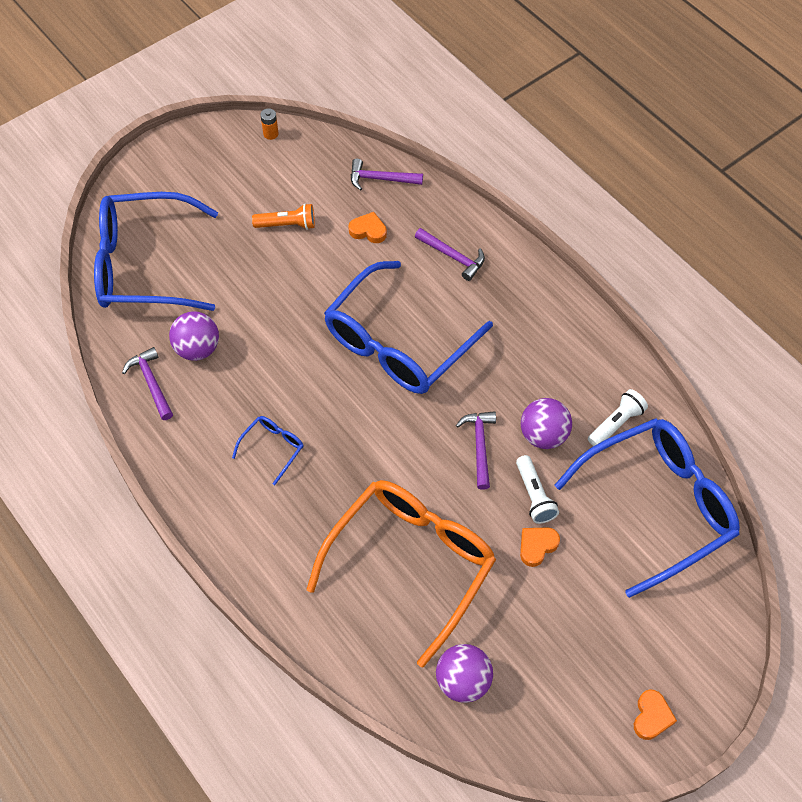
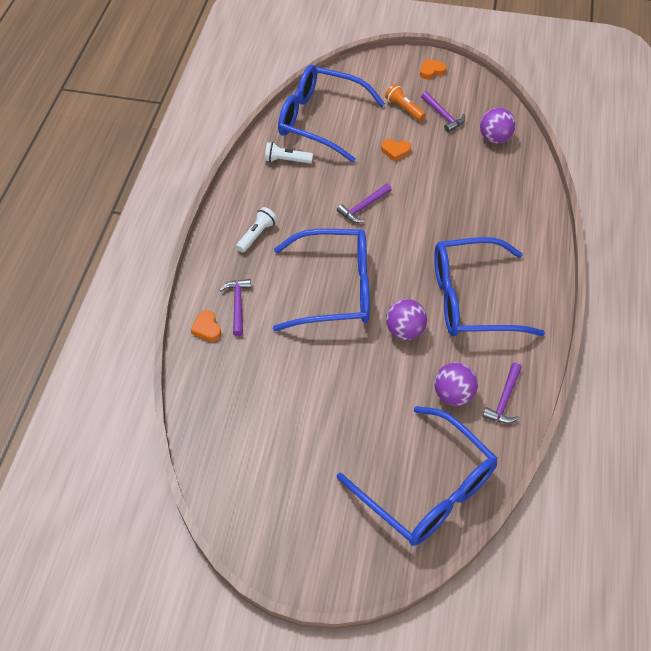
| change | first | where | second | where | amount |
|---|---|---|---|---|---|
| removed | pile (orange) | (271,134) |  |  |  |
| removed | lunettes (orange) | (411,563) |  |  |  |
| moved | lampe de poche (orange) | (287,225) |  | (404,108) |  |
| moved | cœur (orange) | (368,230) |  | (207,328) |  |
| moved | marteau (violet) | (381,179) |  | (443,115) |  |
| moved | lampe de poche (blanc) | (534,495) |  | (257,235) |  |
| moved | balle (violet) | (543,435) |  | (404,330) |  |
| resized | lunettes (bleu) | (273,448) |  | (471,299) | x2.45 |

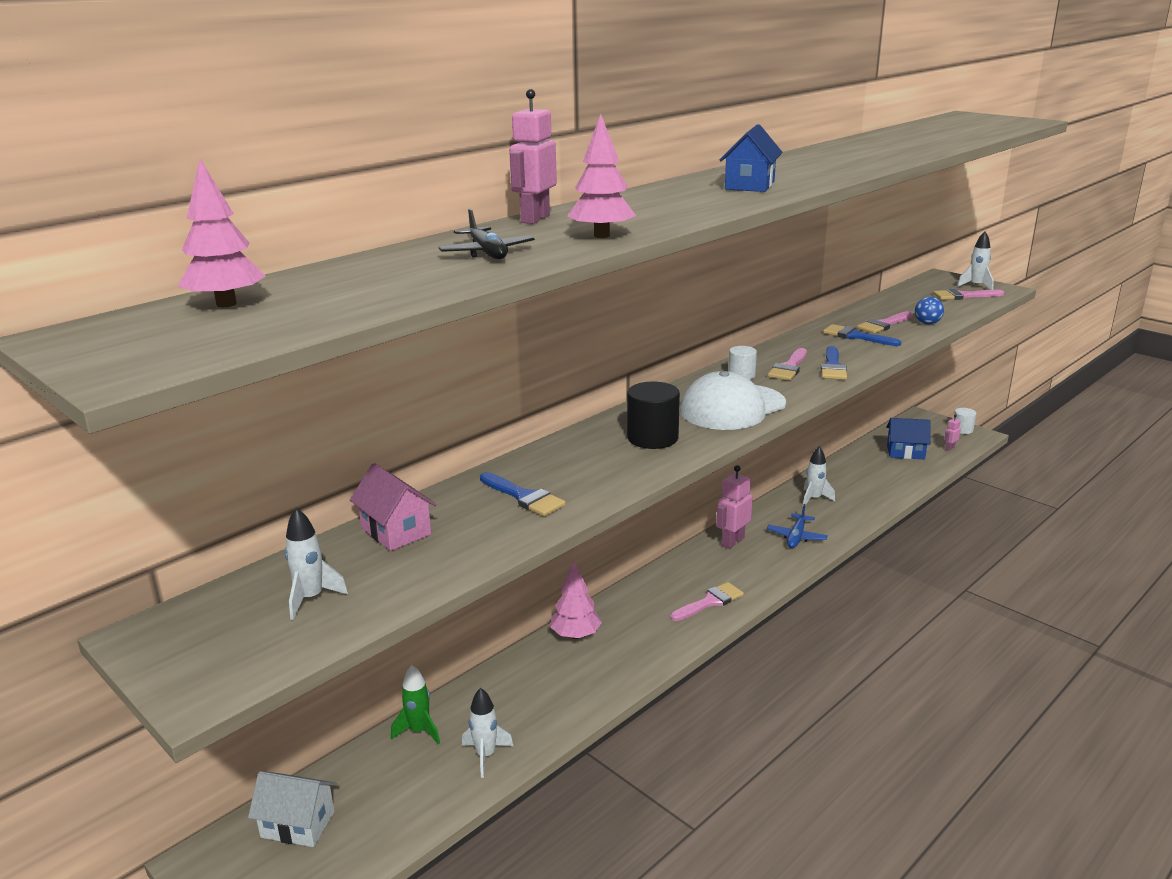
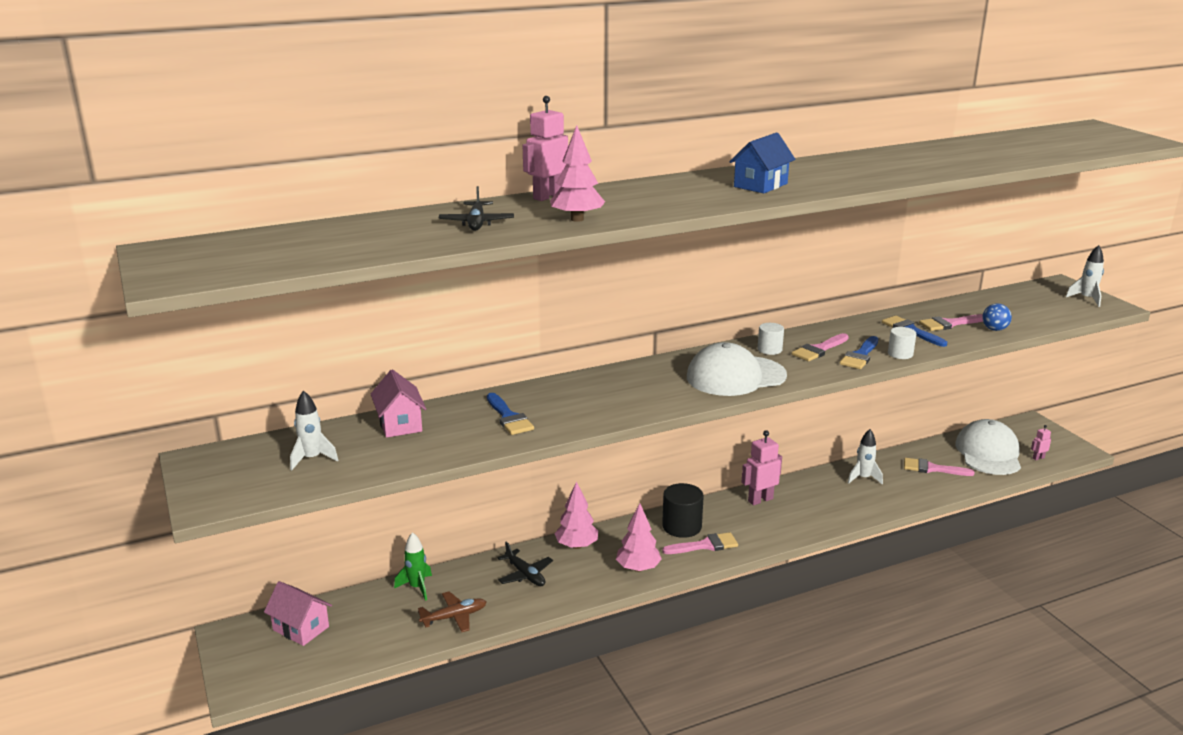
| change | first | where | second | where | amount |
|---|---|---|---|---|---|
| removed | avion (bleu) | (796,537) |  |  |  |
| added |  |  | avion (noir) | (525,574) |  |
| moved | arbre (rose) | (226,304) |  | (638,568) |  |
| moved | cylindre (noir) | (652,438) |  | (682,526) |  |
| moved | pinceau (rose) | (963,296) |  | (932,468) |  |
| moved | cylindre (blanc) | (962,430) |  | (900,354) |  |
| replaced | fusée (blanc) | (486,755) | avion (marron) | (454,617) |  |
| replaced | maison (bleu) | (905,452) | casquette (blanc) | (988,453) |  |
| recoloured | maison (blanc) | (298,824) | maison (rose) | (301,628) |  |

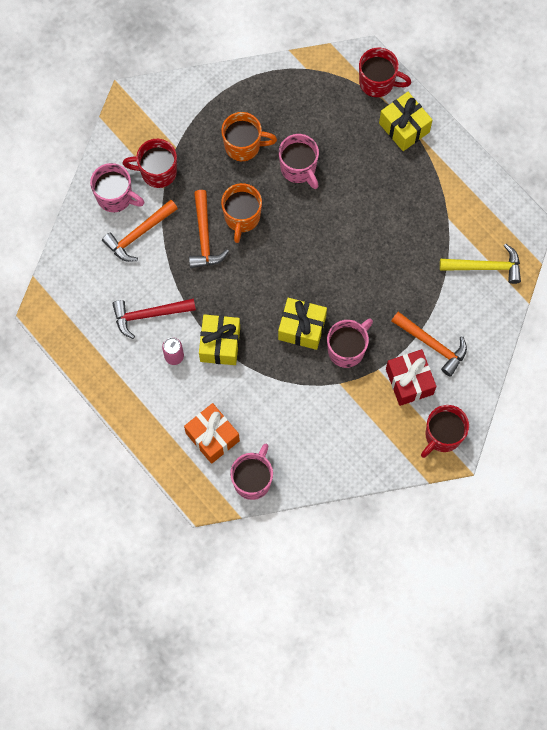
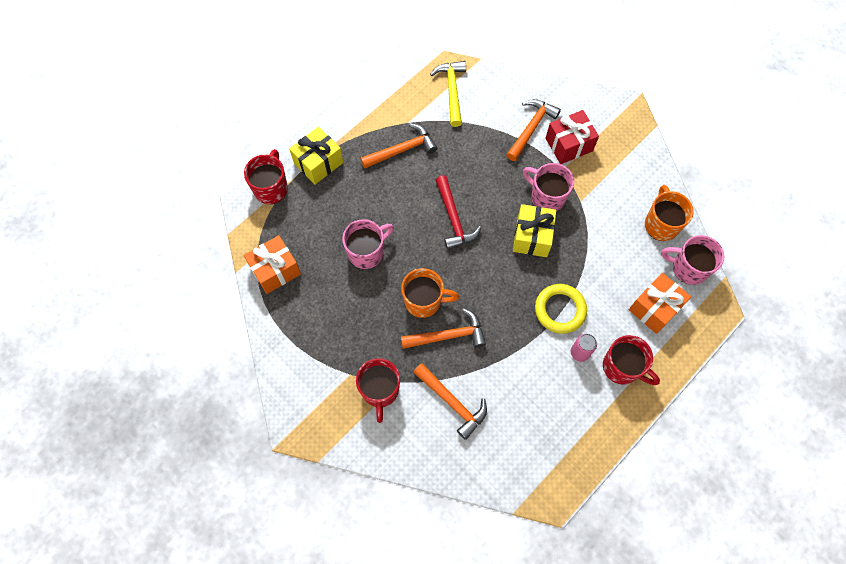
| change | first | where | second | where | amount |
|---|---|---|---|---|---|
| removed | tasse (rose) | (115,197) |  |  |  |
| added |  |  | cadeau (orange) | (275,270) |  |
| added |  |  | marteau (orange) | (402,150) |  |
| moved | marteau (rouge) | (149,315) |  | (453,218) |  |
| moved | tasse (orange) | (243,146) |  | (661,224) |  |
| moved | tasse (rouge) | (442,435) |  | (622,367) |  |
| replaced | cadeau (jaune) | (220,344) | anneau (jaune) | (560,310) |  |

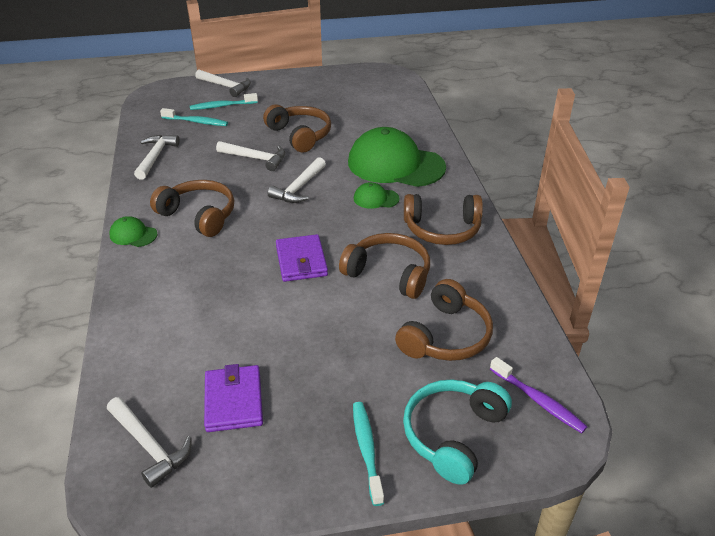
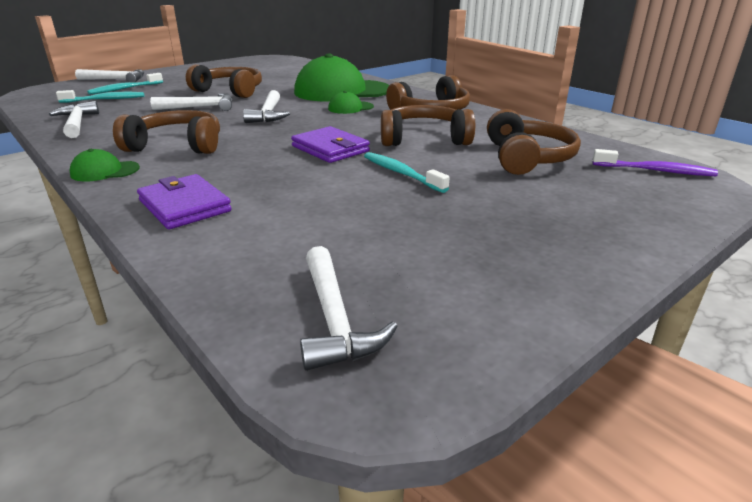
| change | first | where | second | where | amount |
|---|---|---|---|---|---|
| removed | casque audio (turquoise) | (453,434) |  |  |  |
| moved | portefeuille (violet) | (233,401) |  | (184,206) |  |
| moved | brosse à dents (turquoise) | (367,450) |  | (401,173) |  |
| turned | marteau (blanc) | (149,446) |  | (335,319) | 60 degrees clockwise |

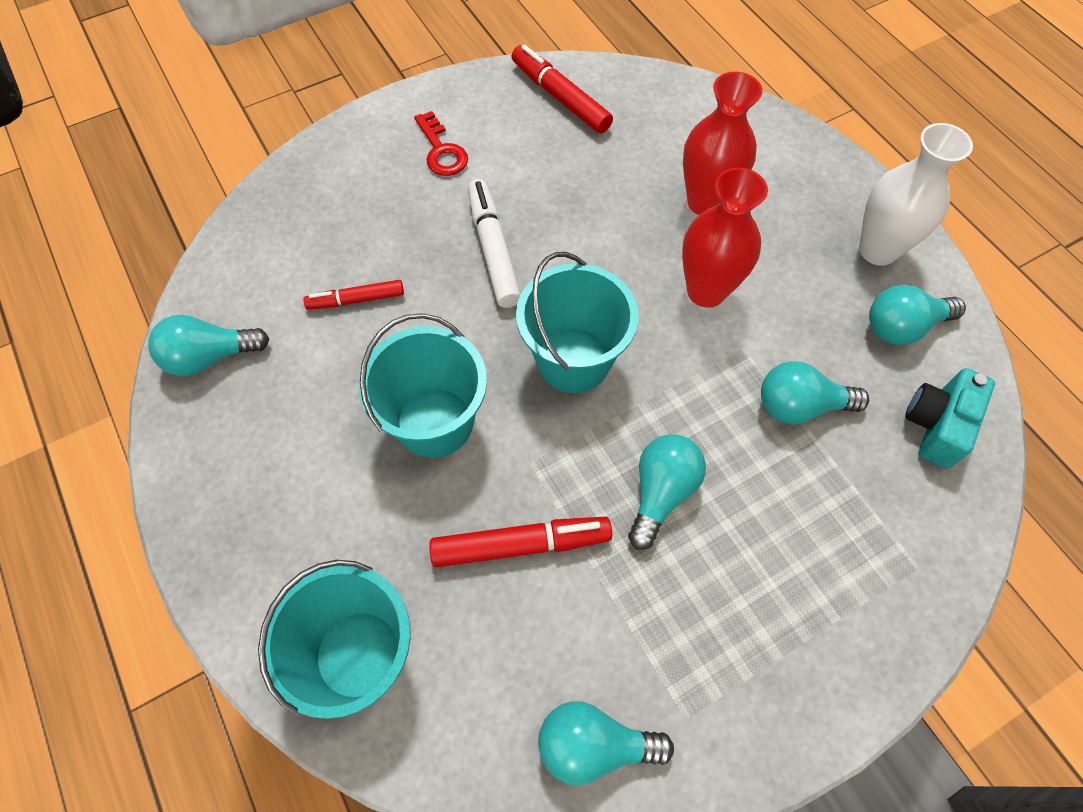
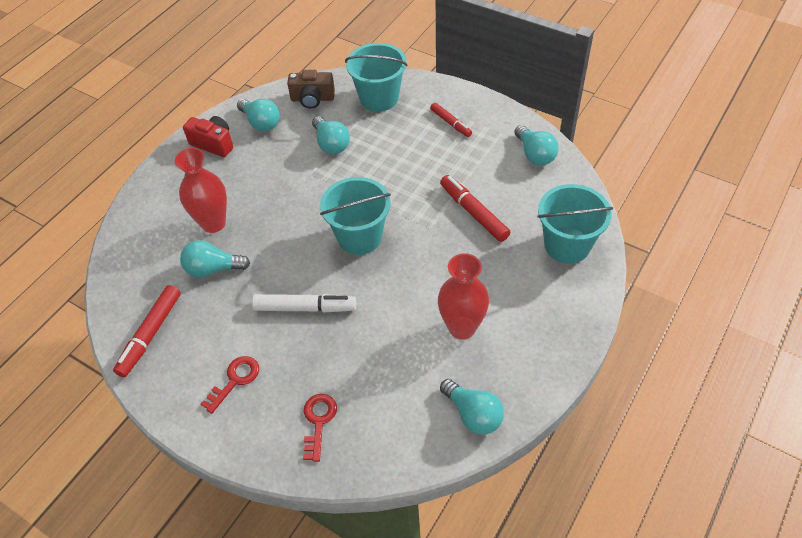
| change | first | where | second | where | amount |
|---|---|---|---|---|---|
| added |  |  | clé (rouge) | (318,422) |  |
| moved | feutre (rouge) | (356,300) |  | (450,123) |  |
| moved | seau (turquoise) | (435,422) |  | (379,98) |  |
| moved | ampoule (turquoise) | (661,492) |  | (213,269) |  |
| moved | vase (rouge) | (706,291) |  | (462,328) |  |
| replaced | vase (blanc) | (878,250) | appareil photo (rouge) | (213,144) |  |
| recoloured | appareil photo (turquoise) | (936,425) | appareil photo (marron) | (312,99) |  |
| turned | feutre (blanc) | (493,249) |  | (305,308) | 135 degrees counterclockwise |

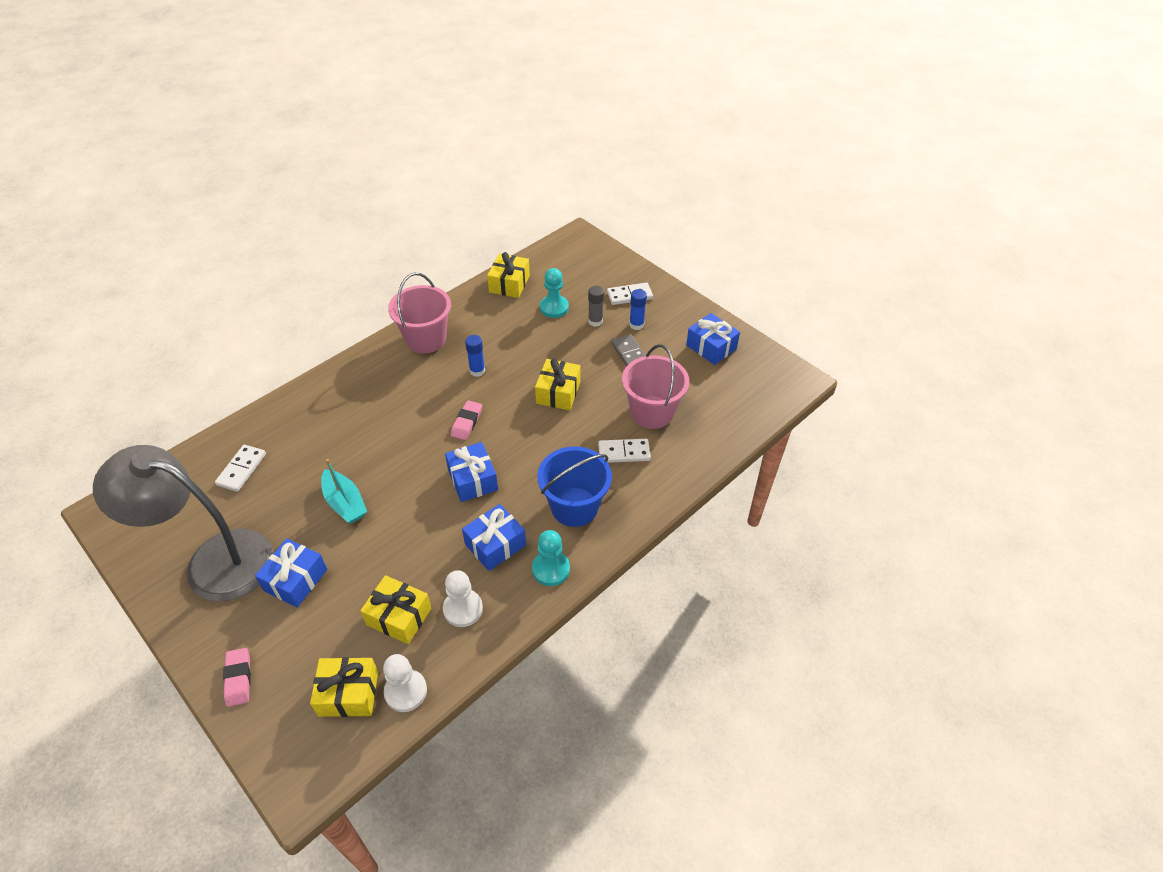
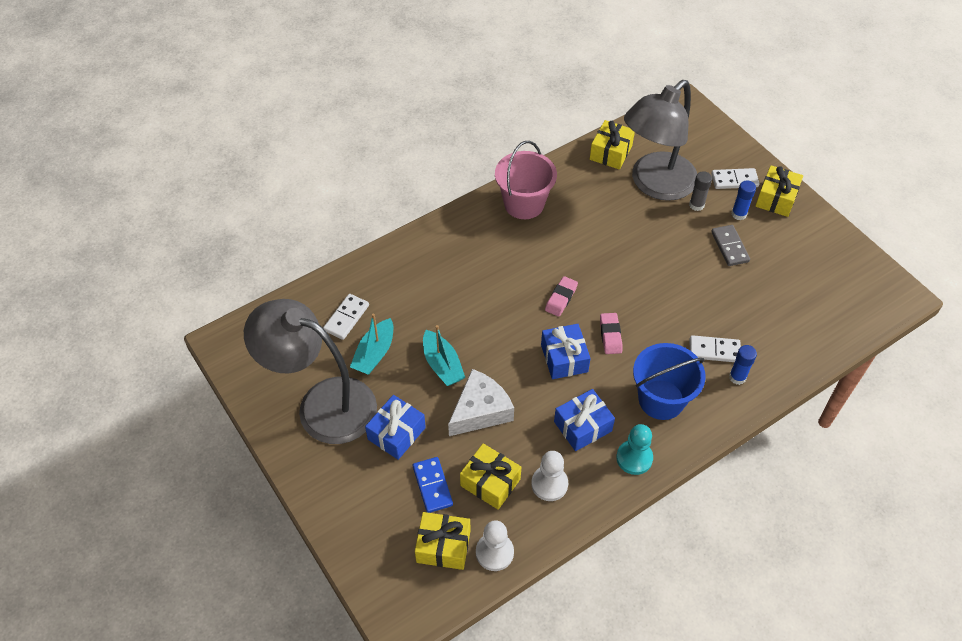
| change | first | where | second | where | amount |
|---|---|---|---|---|---|
| removed | seau (rose) | (652,412) |  |  |  |
| removed | cadeau (bleu) | (711,347) |  |  |  |
| added |  |  | bateau (turquoise) | (374,353) |  |
| added |  |  | domino (bleu) | (432,486) |  |
| added |  |  | fromage (blanc) | (480,410) |  |
| moved | gomme (rose) | (238,679) |  | (610,335) |  |
| moved | bâton de colle (bleu) | (477,371) |  | (737,377) |  |
| moved | cadeau (jaune) | (558,392) |  | (776,198) |  |
| replaced | pion (turquoise) | (554,308) | lampe (gris) | (655,185) |  |

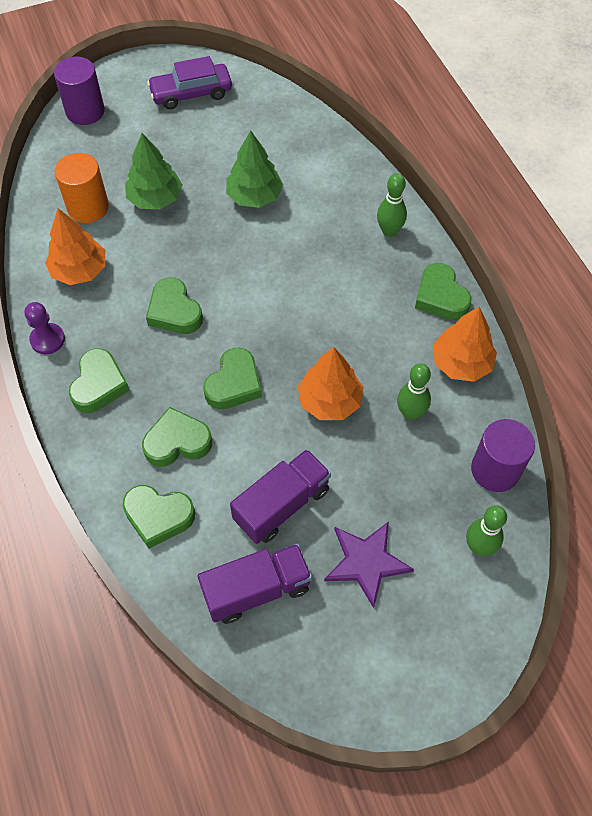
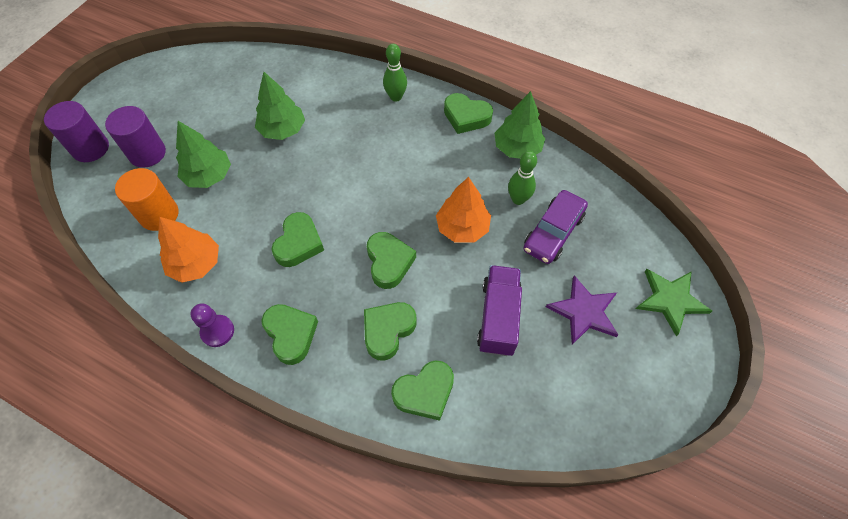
| change | first | where | second | where | amount |
|---|---|---|---|---|---|
| removed | camion (violet) | (256,590) |  |  |  |
| removed | quille (vert) | (479,547) |  |  |  |
| added |  |  | étoile (vert) | (670,300) |  |
| moved | voiture (violet) | (191,93) |  | (553,232) |  |
| moved | cylindre (violet) | (495,470) |  | (147,153) |  |
| recoloured | arbre (orange) | (461,363) | arbre (vert) | (517,148) |  |
| turned | cœur (vert) | (174,311) |  | (299,243) | 90 degrees counterclockwise |

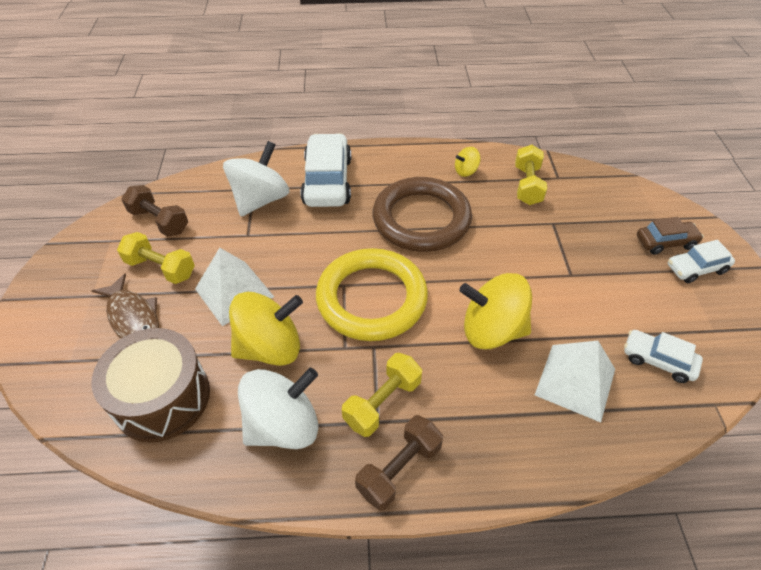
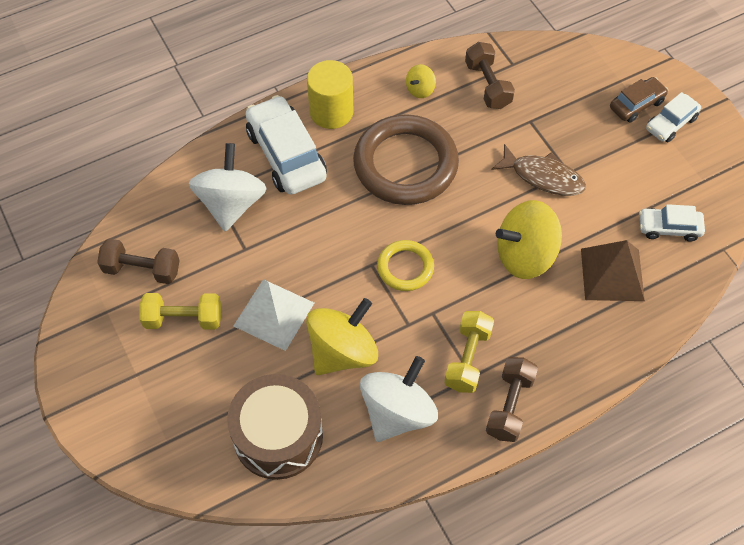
| change | first | where | second | where | amount |
|---|---|---|---|---|---|
| added |  |  | cylindre (jaune) | (331,111) |  |
| moved | poisson (marron) | (133,317) |  | (543,176) |  |
| recoloured | haltère (jaune) | (527,185) | haltère (marron) | (488,85) |  |
| recoloured | pyramide (blanc) | (575,381) | pyramide (marron) | (612,274) |  |
| resized | anneau (jaune) | (371,298) |  | (405,267) | x0.51 |

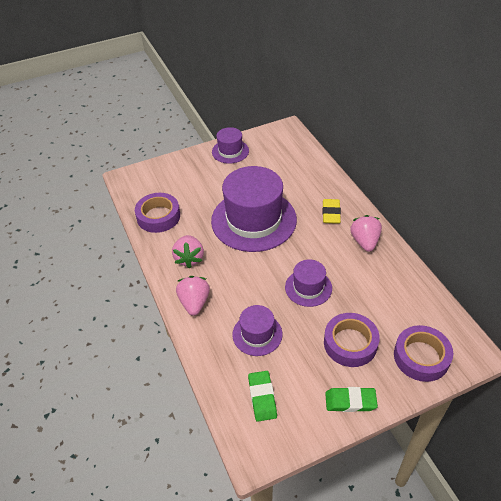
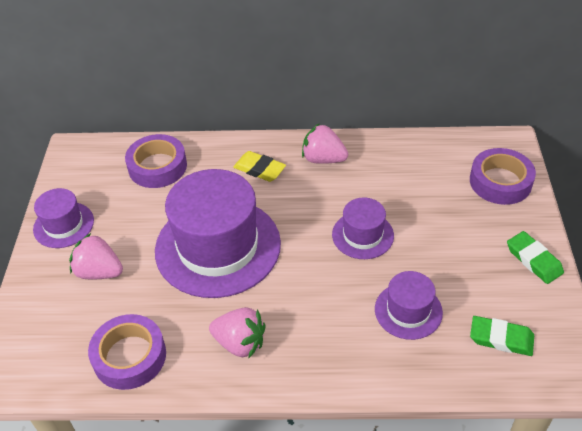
| change | first | where | second | where | amount |
|---|---|---|---|---|---|
| moved | fraise (rose) | (194,303) |  | (99,272) |  |
| moved | ruban adhésif (violet) | (350,343) |  | (157,166) |  |
| turned | gomme (vert) | (350,401) |  | (534,260) | 60 degrees counterclockwise |

